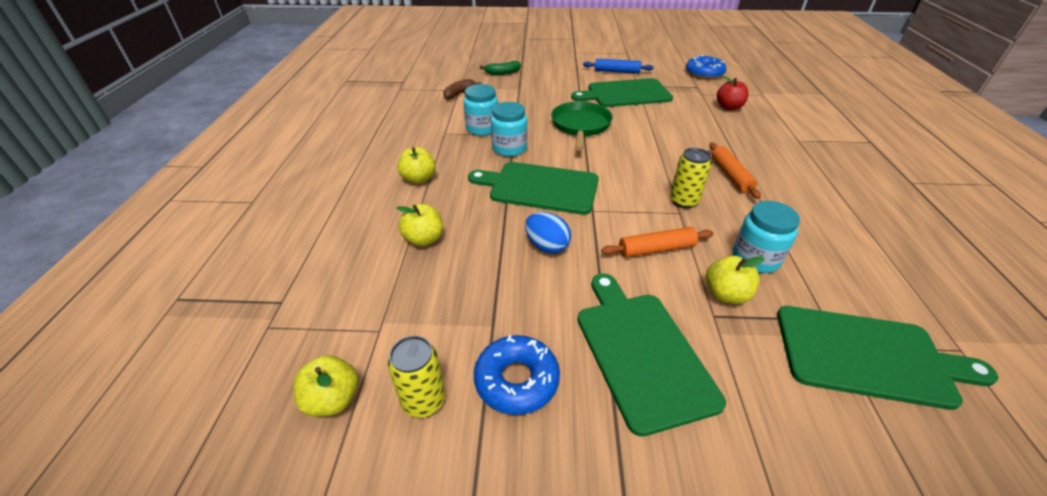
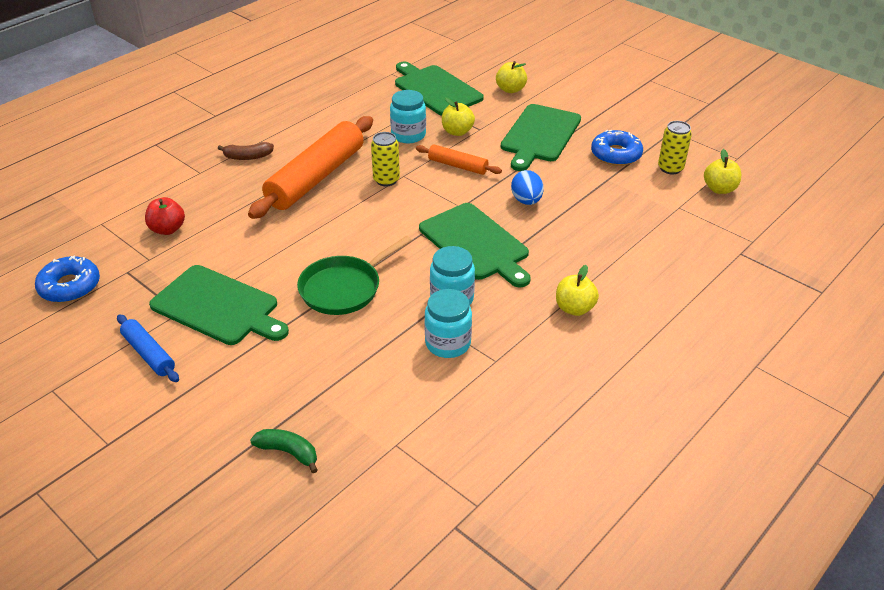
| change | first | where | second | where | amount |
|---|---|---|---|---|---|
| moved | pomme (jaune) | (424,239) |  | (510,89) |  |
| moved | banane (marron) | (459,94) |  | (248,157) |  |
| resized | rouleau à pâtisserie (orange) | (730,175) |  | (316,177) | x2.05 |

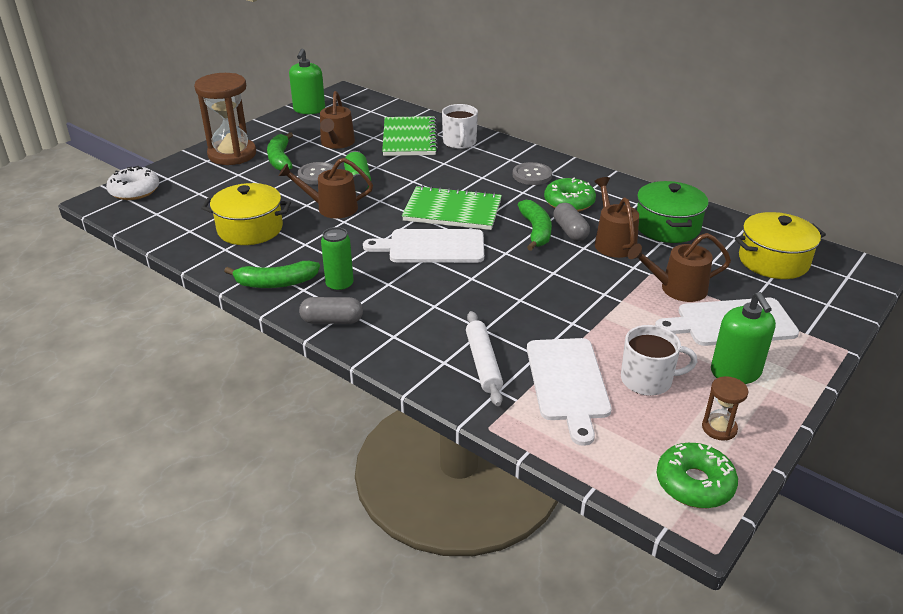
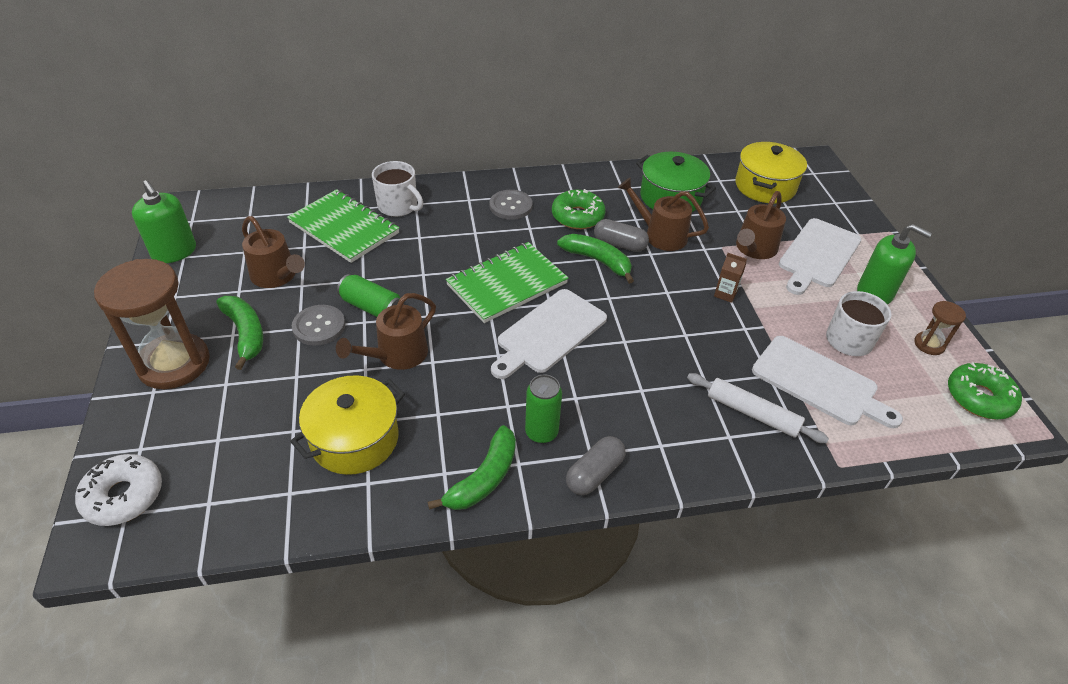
| change | first | where | second | where | amount |
|---|---|---|---|---|---|
| added |  |  | brique de lait (marron) | (725,294) |  |
| turned | banane (vert) | (280,159) |  | (245,334) | 150 degrees counterclockwise |

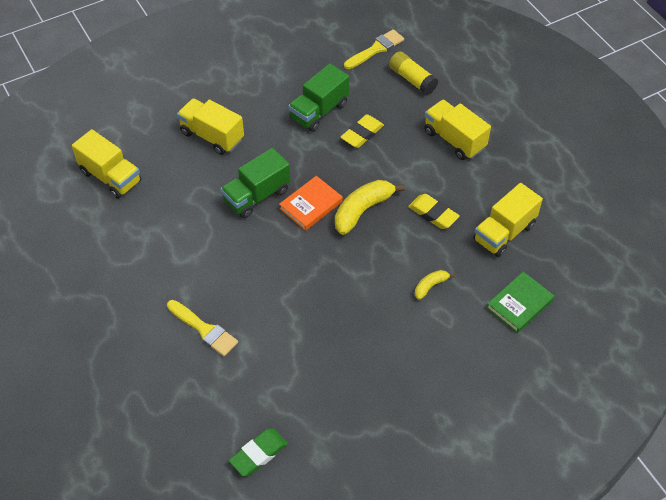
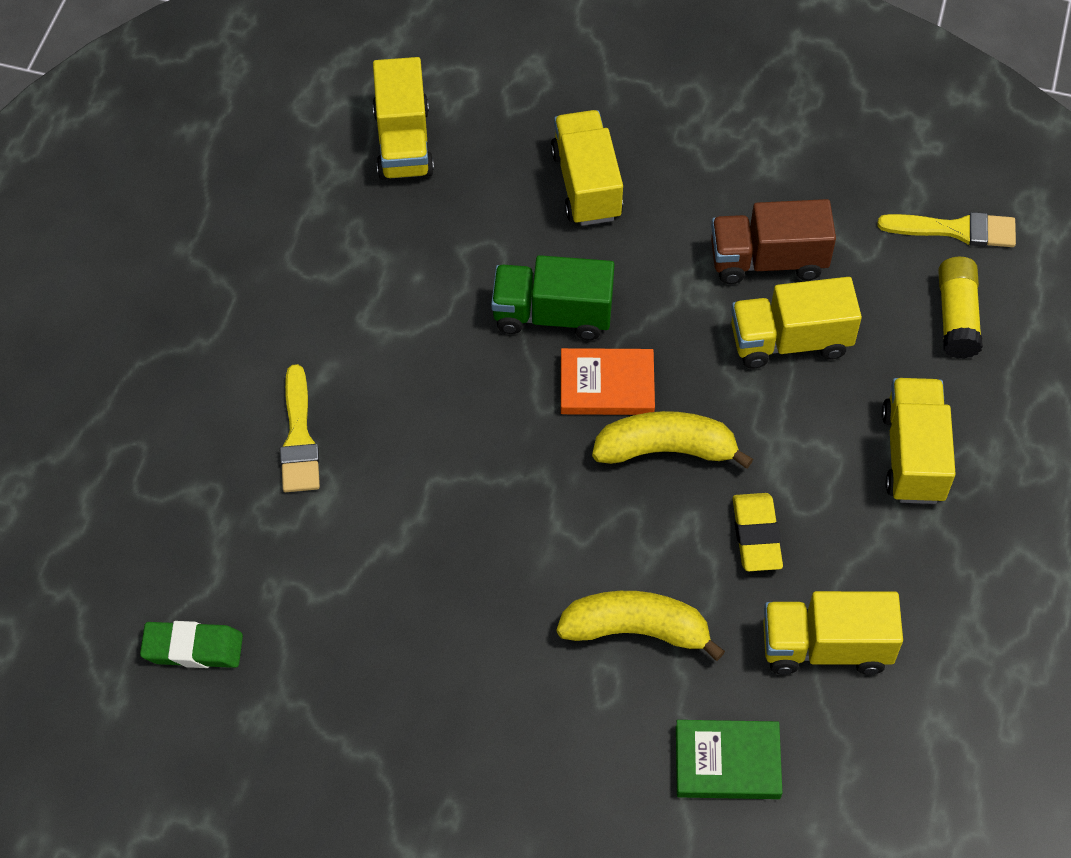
| change | first | where | second | where | amount |
|---|---|---|---|---|---|
| replaced | gomme (jaune) | (362,134) | camion (jaune) | (790,341) |  |
| recoloured | camion (vert) | (319,111) | camion (marron) | (768,260) |  |
| resized | banane (jaune) | (430,286) |  | (636,630) | x1.90 |

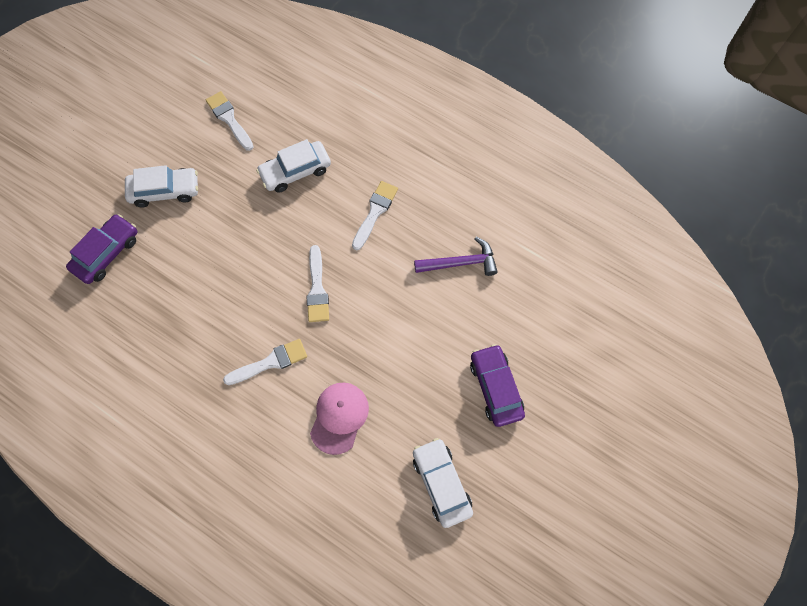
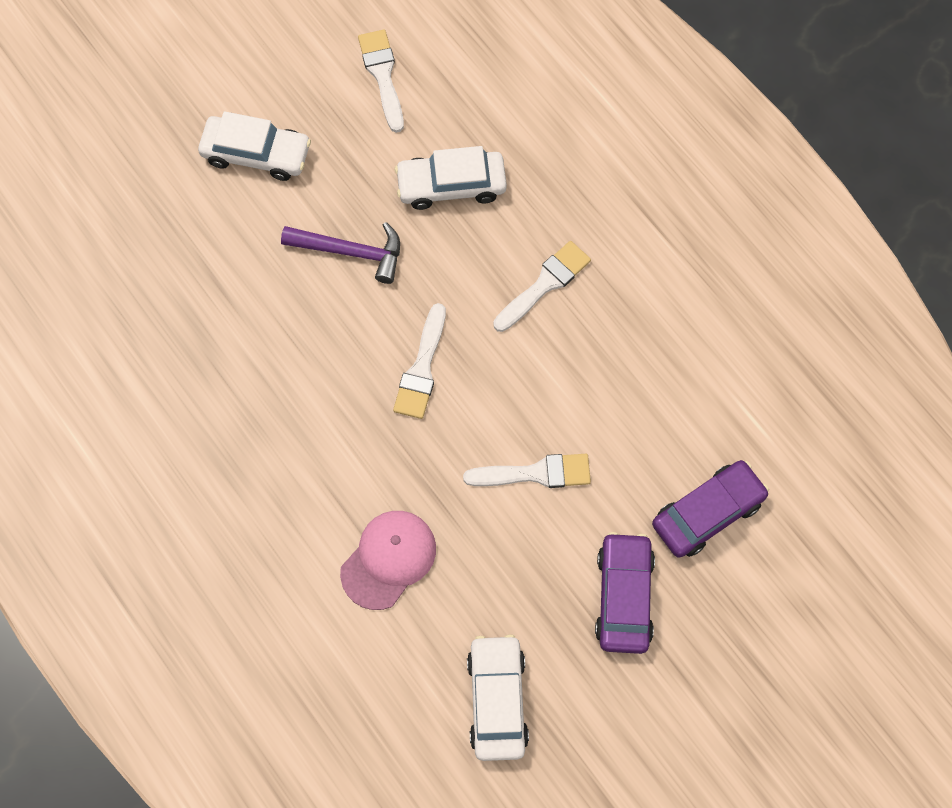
| change | first | where | second | where | amount |
|---|---|---|---|---|---|
| moved | voiture (violet) | (107,253) |  | (707,513) |  |
| moved | pinceau (blanc) | (270,362) |  | (535,473) |  |
| moved | marteau (violet) | (460,263) |  | (351,252) |  |

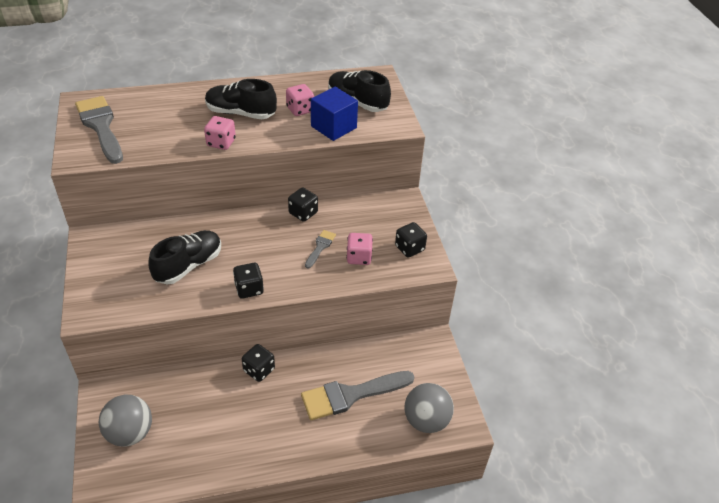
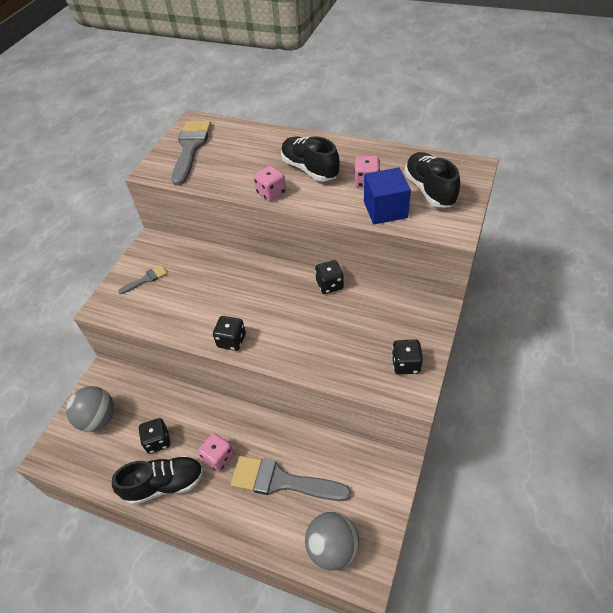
| change | first | where | second | where | amount |
|---|---|---|---|---|---|
| moved | chaussure (noir) | (188,265) |  | (164,484) |  |
| moved | dé (noir) | (259,370) |  | (158,441) |  |
| moved | pinceau (gris) | (320,247) |  | (146,279) |  |
| moved | dé (rose) | (359,257) |  | (218,457) |  |

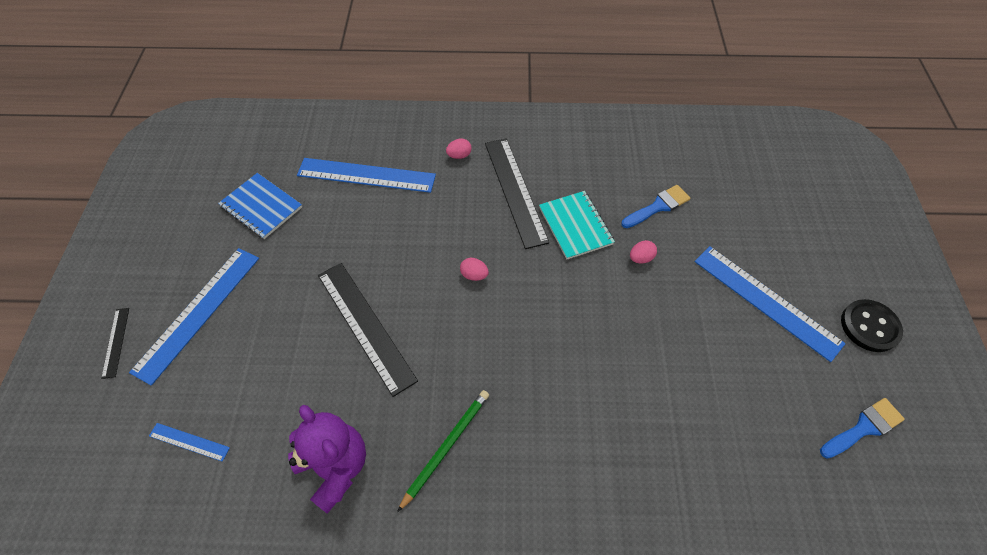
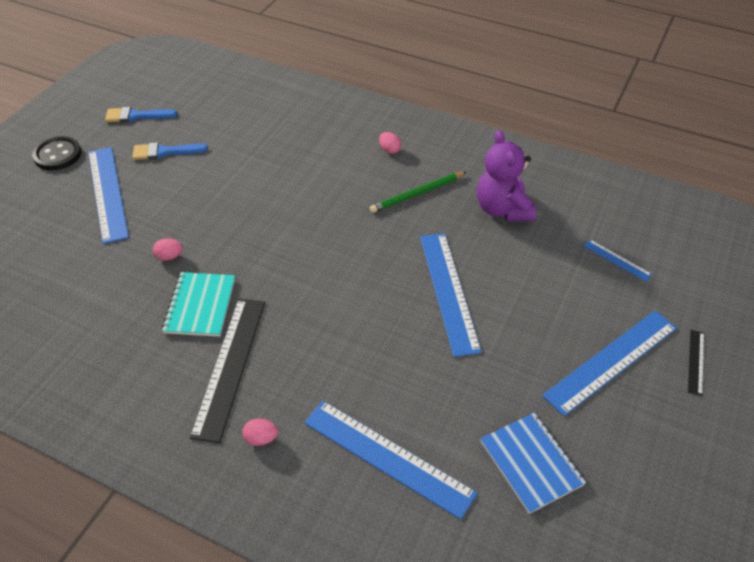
| change | first | where | second | where | amount |
|---|---|---|---|---|---|
| moved | œuf (rose) | (474,275) |  | (389,150) |  |
| moved | pinceau (bleu) | (658,207) |  | (165,152) |  |
| recoloured | règle (noir) | (366,325) | règle (bleu) | (448,291) |  |

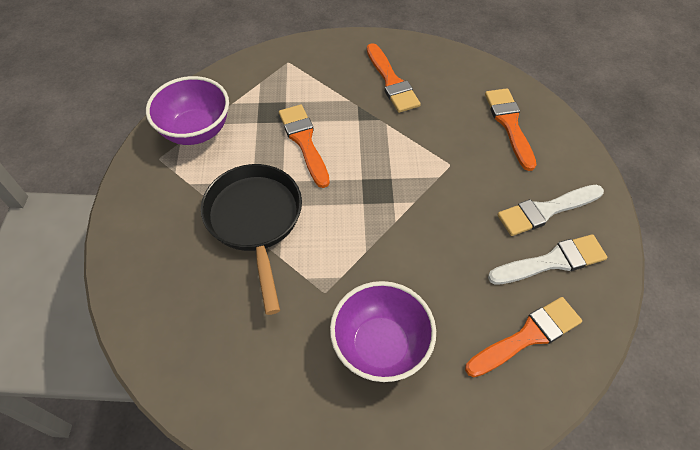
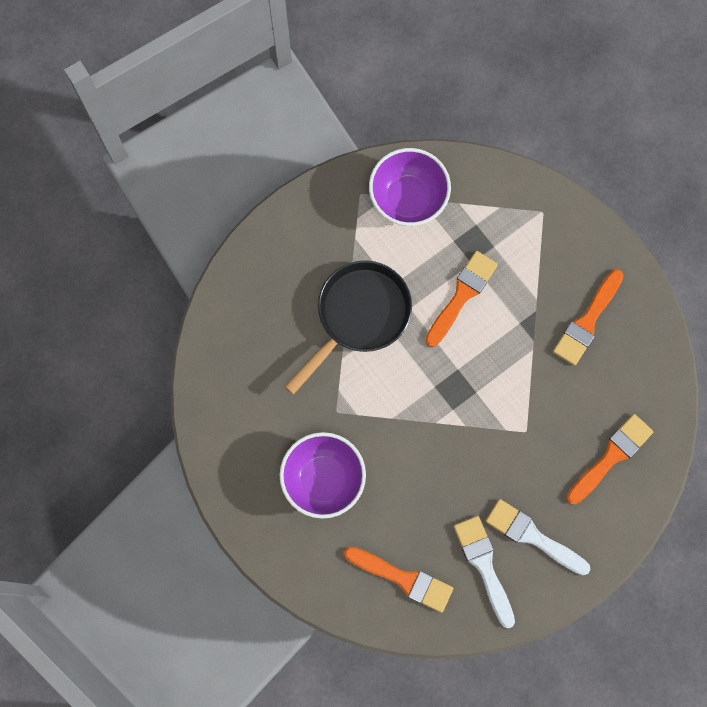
| change | first | where | second | where | amount |
|---|---|---|---|---|---|
| turned | pinceau (blanc) | (552,261) |  | (484,565) | 150 degrees counterclockwise |

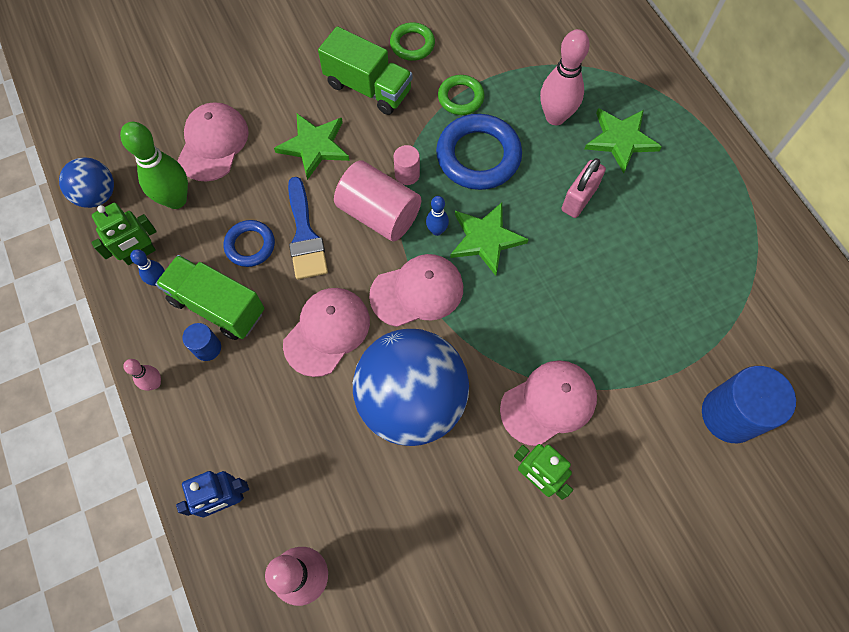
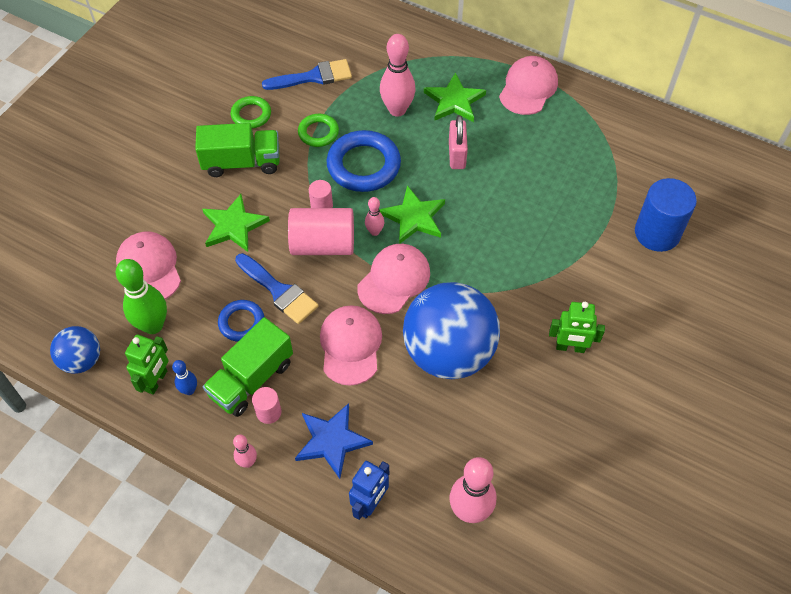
| change | first | where | second | where | amount |
|---|---|---|---|---|---|
| added |  |  | pinceau (bleu) | (314,77) |  |
| added |  |  | étoile (bleu) | (332,441) |  |
| moved | casquette (rose) | (548,403) |  | (528,88) |  |
| recoloured | cylindre (bleu) | (207,348) | cylindre (rose) | (268,412) |  |
| recoloured | quille (bleu) | (437,230) | quille (rose) | (374,231) |  |
| turned | camion (vert) | (217,306) |  | (251,379) | 45 degrees counterclockwise |

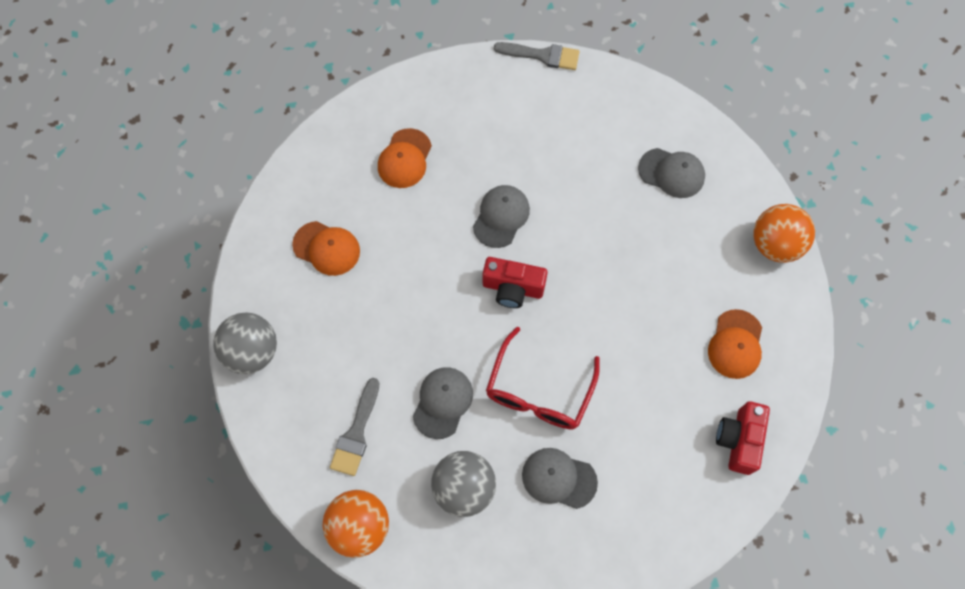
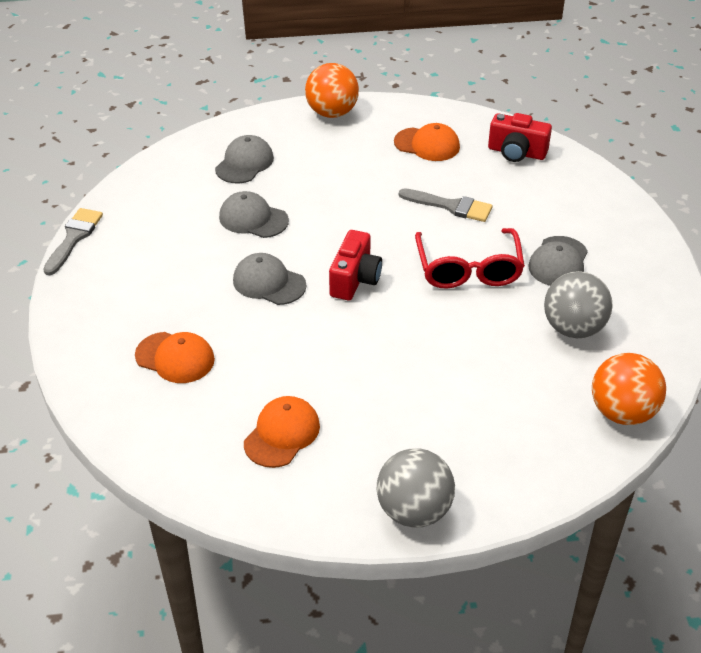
| change | first | where | second | where | amount |
|---|---|---|---|---|---|
| moved | pinceau (gris) | (356,433) |  | (451,206) |  |
| moved | casquette (gris) | (442,402) |  | (253,219) |  |
| turned | lunettes (rouge) | (539,390) |  | (468,268) | 60 degrees clockwise |

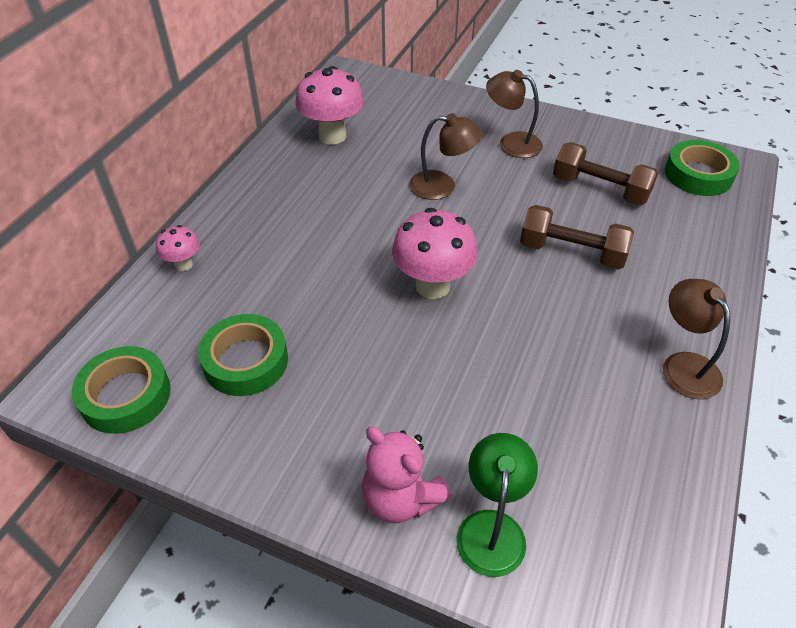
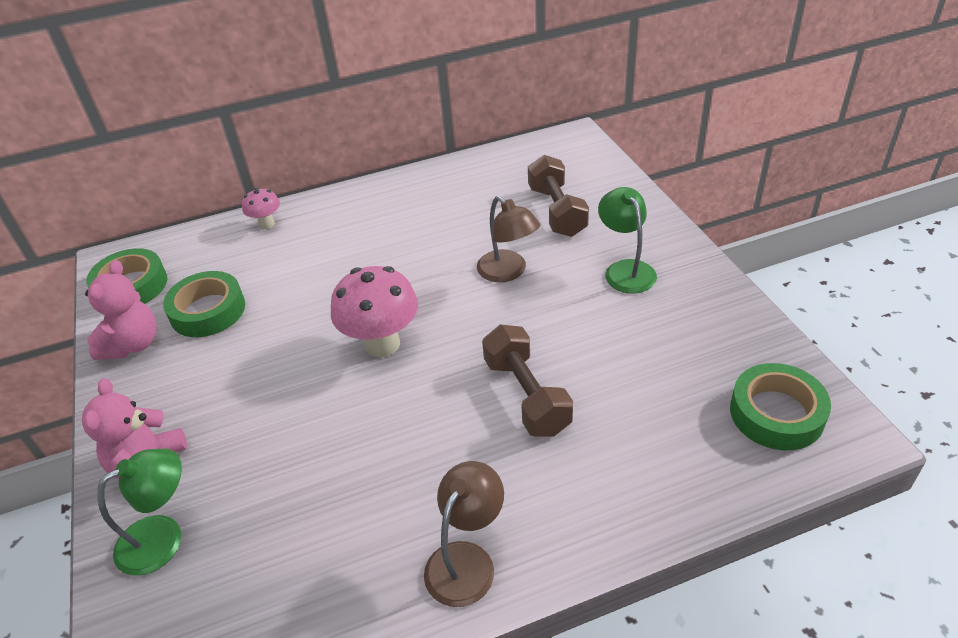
| change | first | where | second | where | amount |
|---|---|---|---|---|---|
| removed | champignon (rose) | (332,136) |  |  |  |
| added |  |  | ours en peluche (rose) | (133,344) |  |
| moved | haltère (marron) | (600,189) |  | (557,211) |  |
| recoloured | lampe (marron) | (511,143) | lampe (vert) | (625,269) |  |

